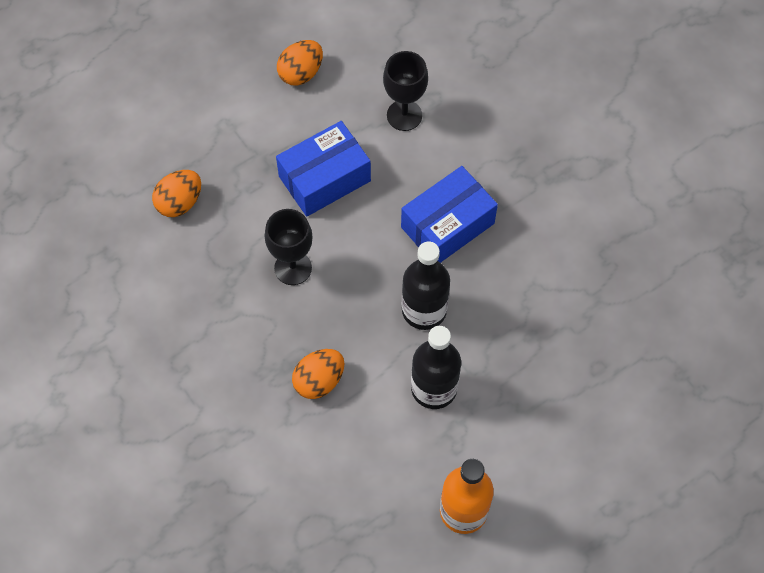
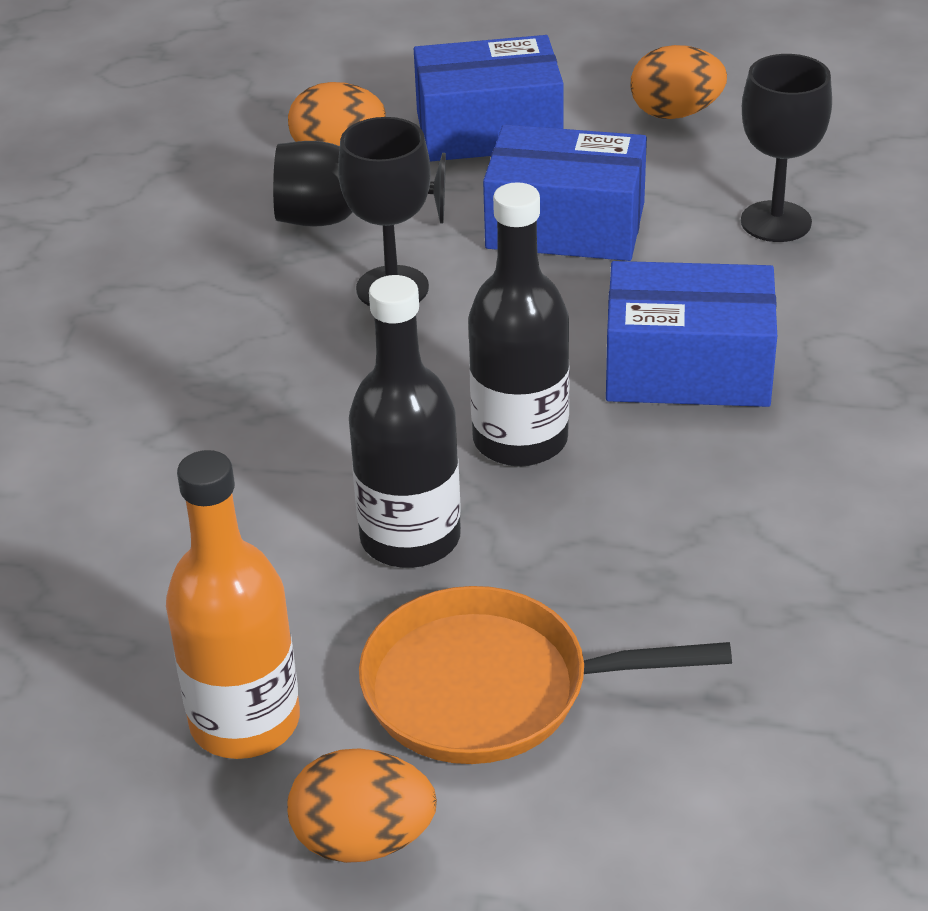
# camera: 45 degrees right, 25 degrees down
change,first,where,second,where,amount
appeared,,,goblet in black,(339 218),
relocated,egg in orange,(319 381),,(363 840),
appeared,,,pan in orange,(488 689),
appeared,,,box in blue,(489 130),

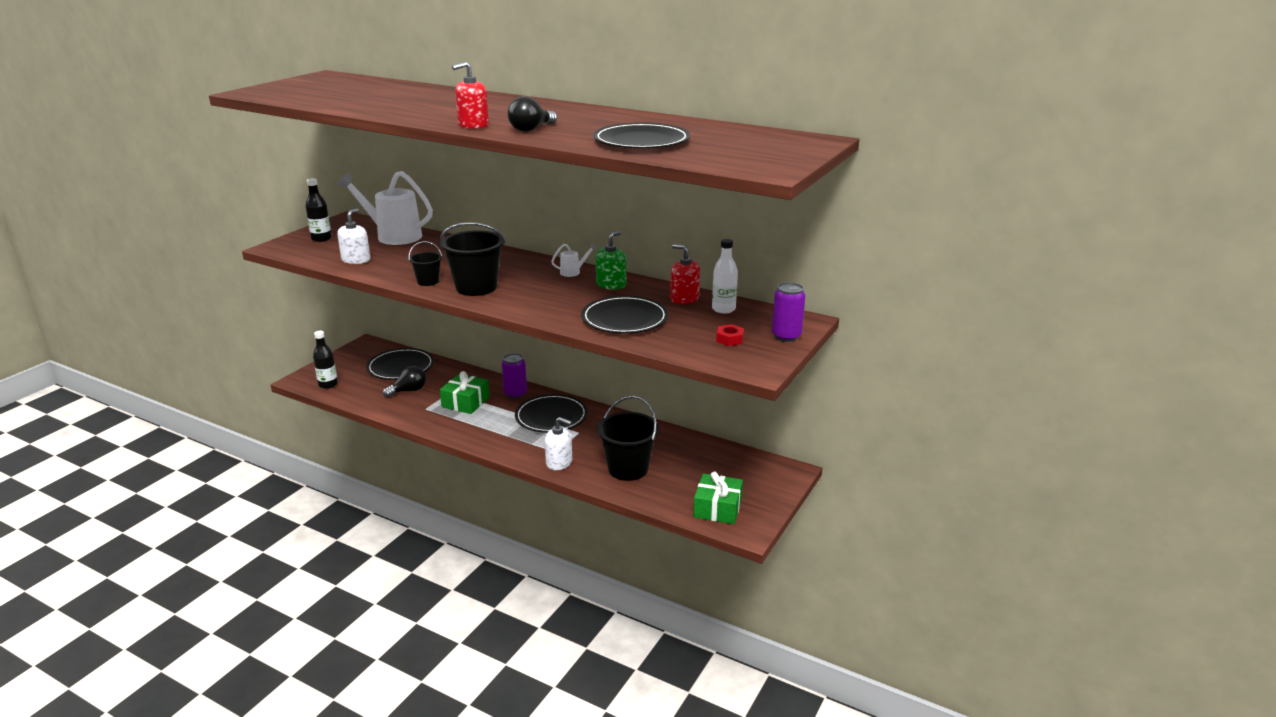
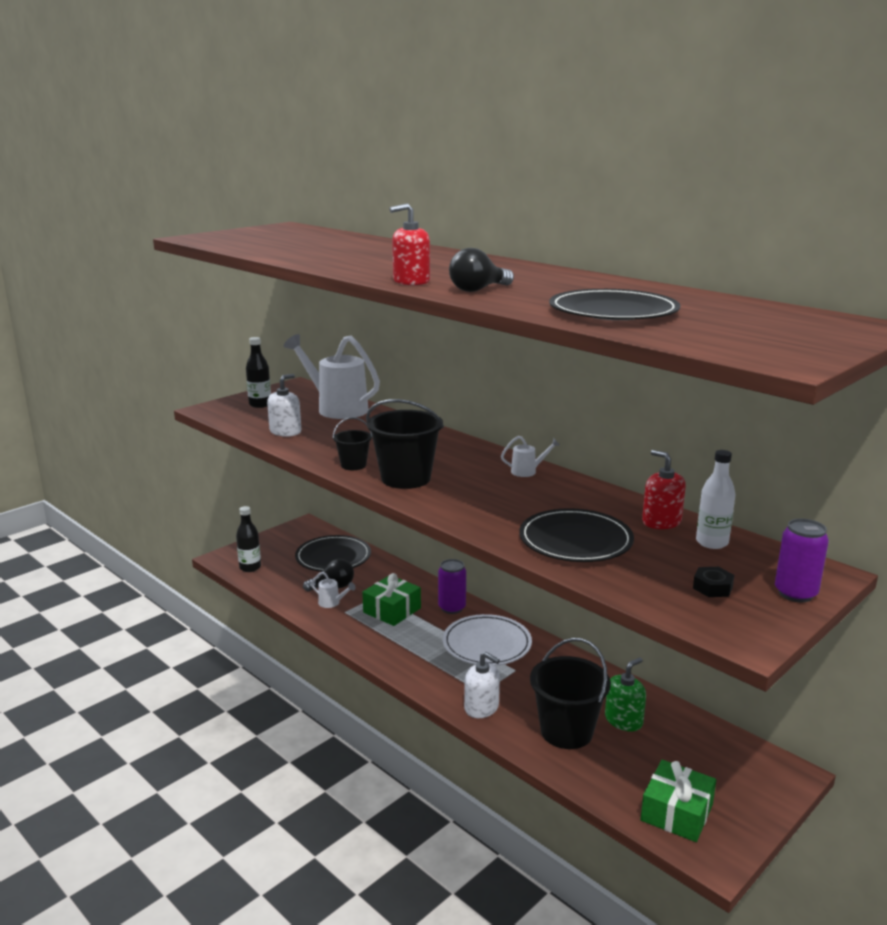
# camera: 15 degrees right, 5 degrees down
change,first,where,second,where,amount
appeared,,,watering can in white,(332 603),
colour,plate in black,(551 417),plate in white,(487 644),
relocated,soap dispenser in green,(611 285),,(623 720),
colour,nut in red,(730 339),nut in black,(712 587),

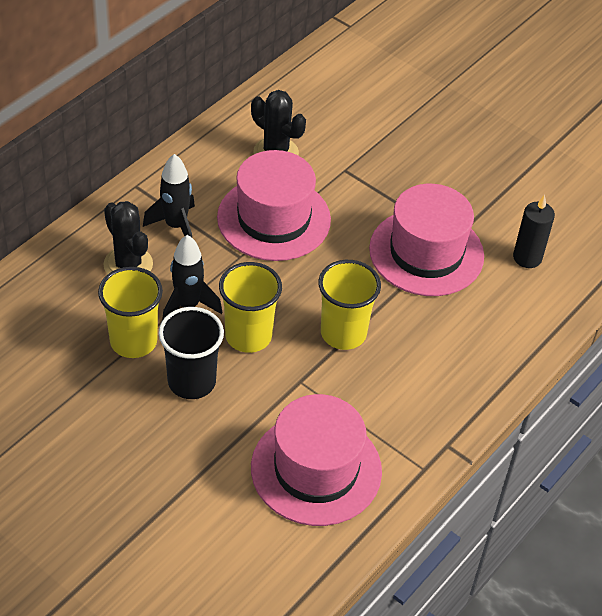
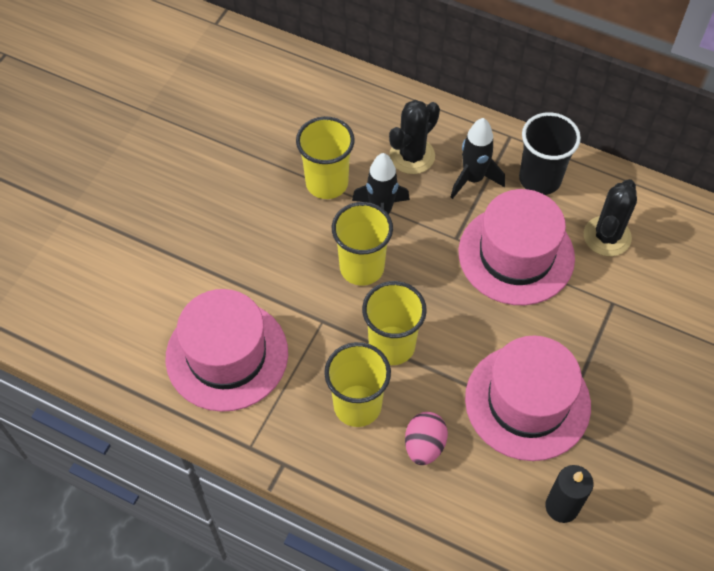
# camera: 80 degrees right, 10 degrees up
change,first,where,second,where,amount
appeared,,,cup in yellow,(357 405),
appeared,,,egg in pink,(424 445),
relocated,cup in black,(191 381),,(540 179),

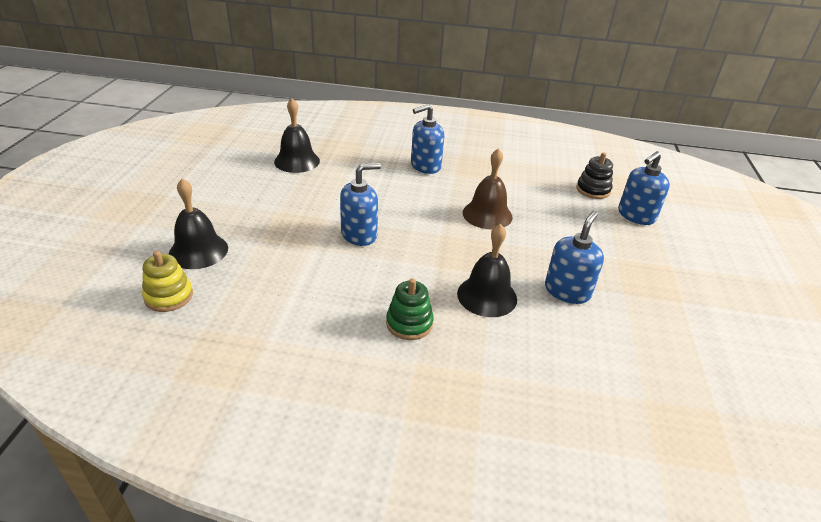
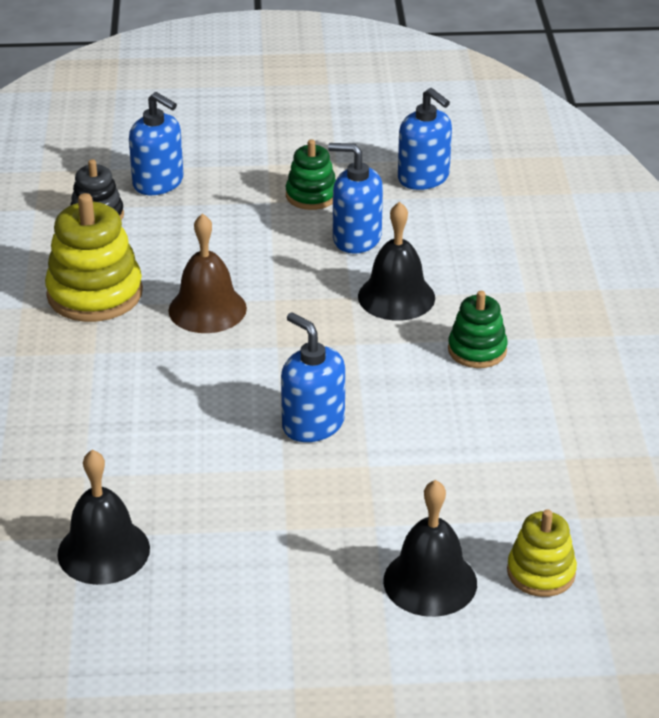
# camera: 100 degrees left, 0 degrees up
change,first,where,second,where,amount
appeared,,,stacking toy in yellow,(95 294),
appeared,,,stacking toy in green,(311 195),
relocated,soap dispenser in blue,(425 166),,(423 178),

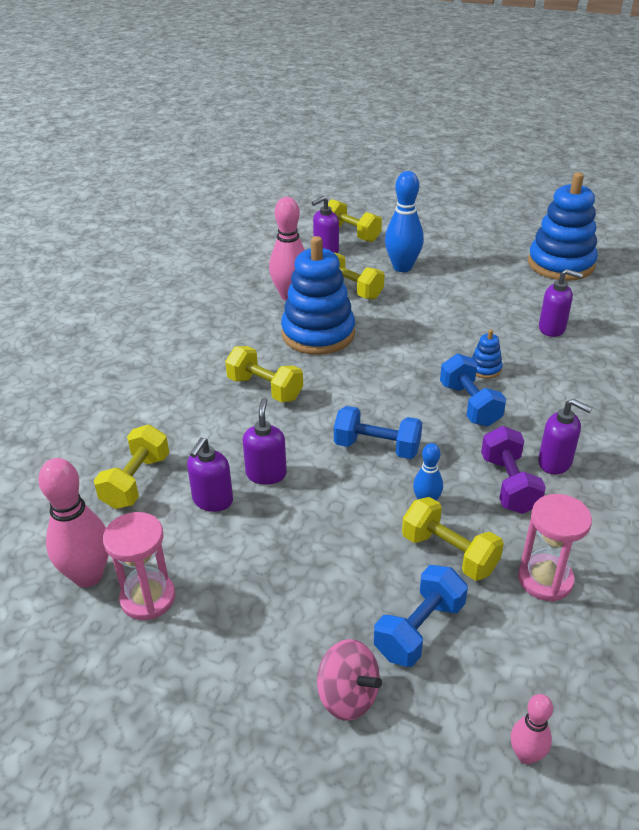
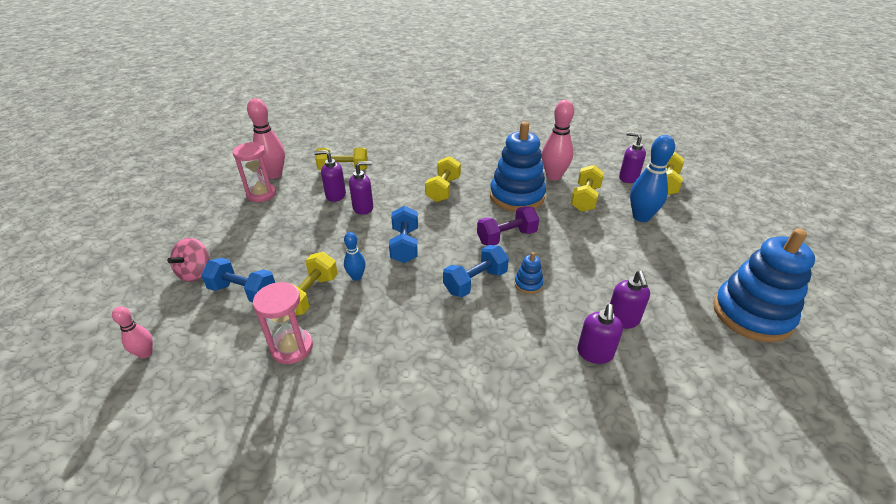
# camera: 70 degrees right, 0 degrees up
change,first,where,second,where,amount
relocated,dumbbell in purple,(509 484),,(506 237),
relocated,soap dispenser in purple,(555 462),,(594 353),

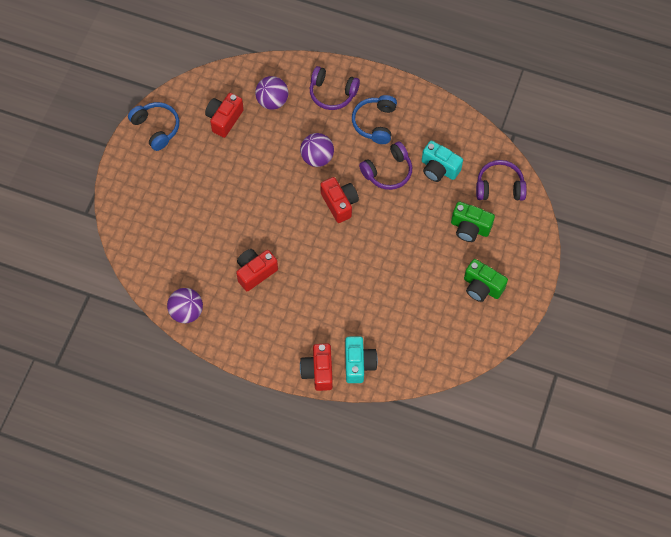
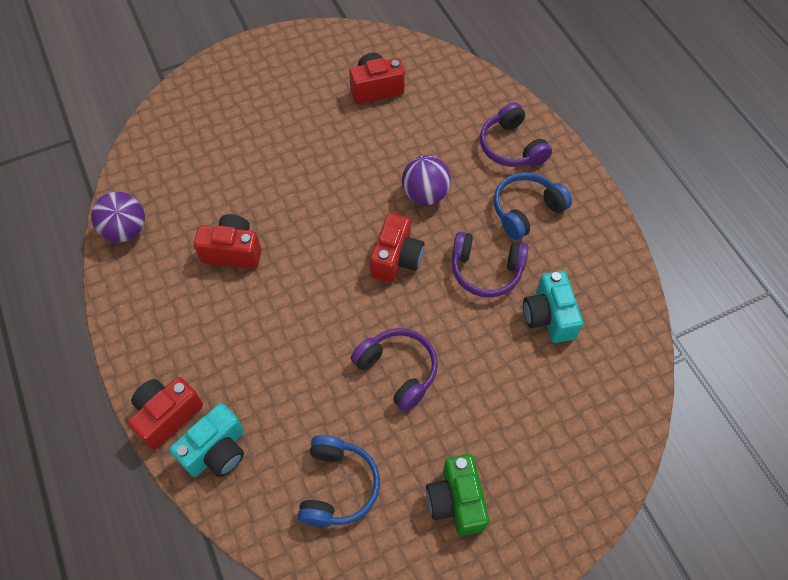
# camera: 45 degrees right, 5 degrees down
change,first,where,second,where,amount
relocated,headphones in blue,(156 128),,(338 486),
relocated,headphones in purple,(499 187),,(398 371),
missing,ball in purple,(272 101),,,
missing,camera in green,(470 228),,,

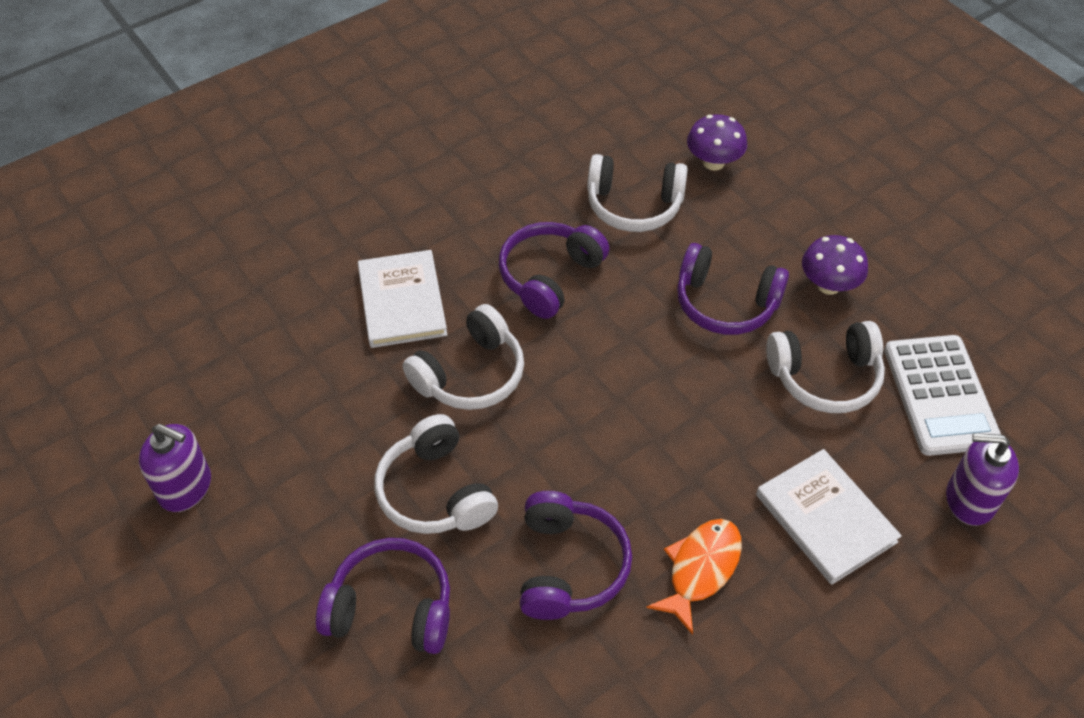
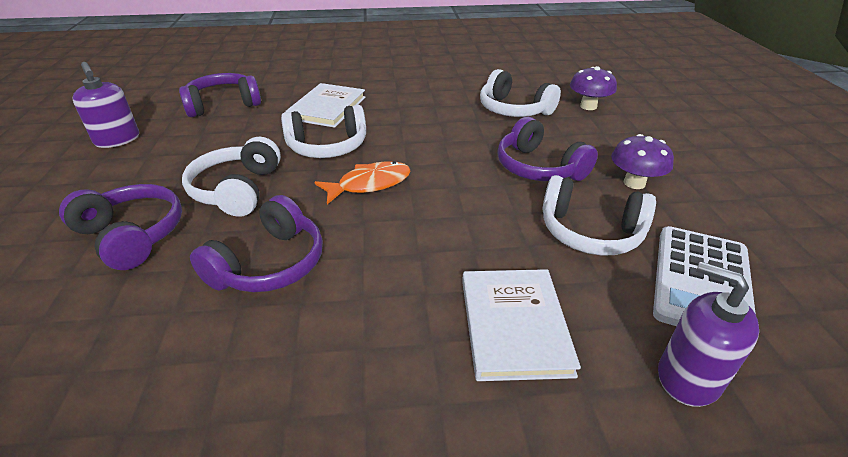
# camera: 30 degrees right, 15 degrees down
change,first,where,second,where,amount
relocated,headphones in purple,(549 276),,(223 105),
relocated,fish in orange,(700 569),,(369 184),

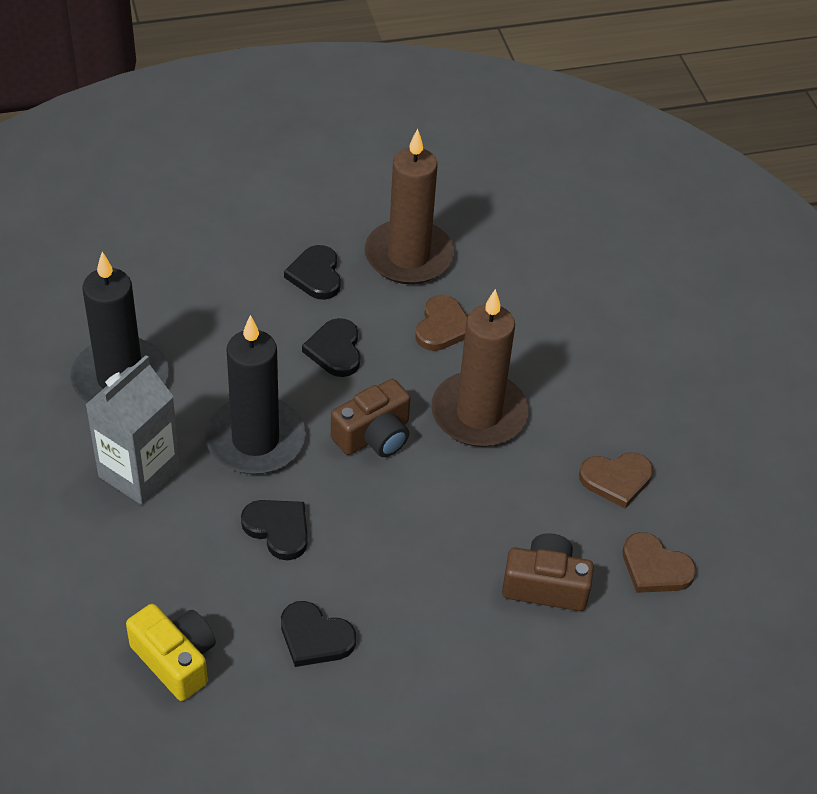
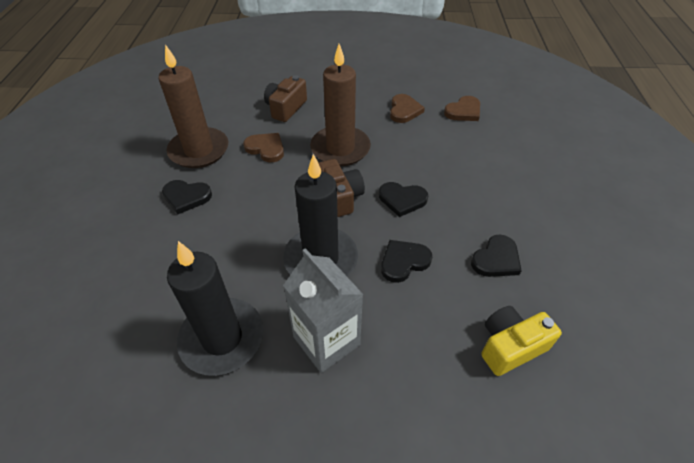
# camera: 70 degrees left, 0 degrees up
change,first,where,second,where,amount
relocated,camera in brown,(545 585),,(286 108),
relocated,heart in black,(335 350),,(402 199),

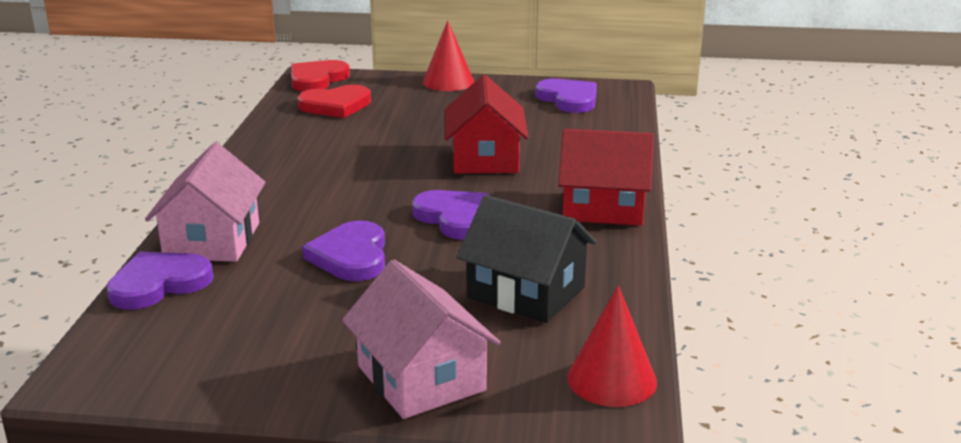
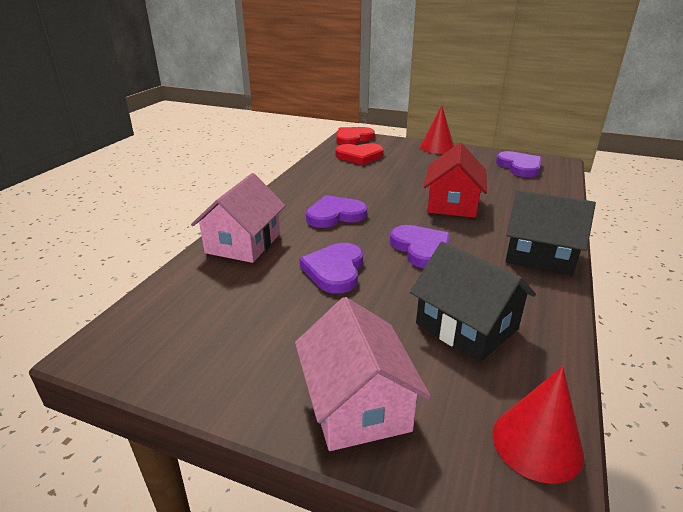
# camera: 15 degrees right, 5 degrees up
change,first,where,second,where,amount
relocated,heart in purple,(159 284),,(335 215),
colour,house in red,(603 207),house in black,(540 255),

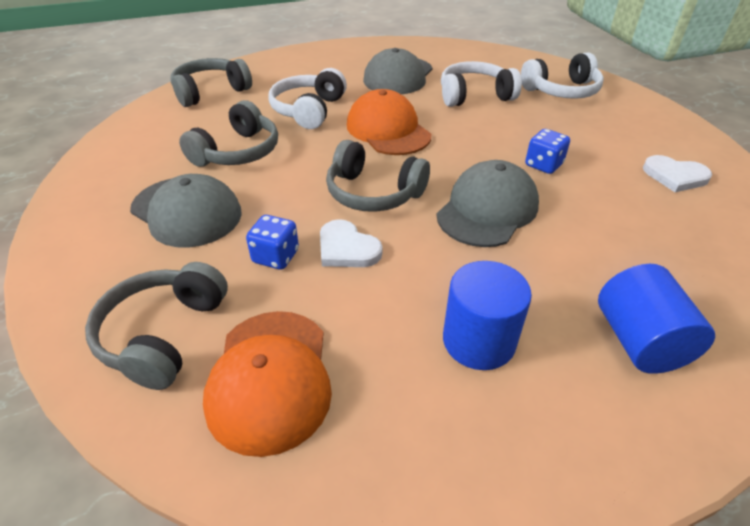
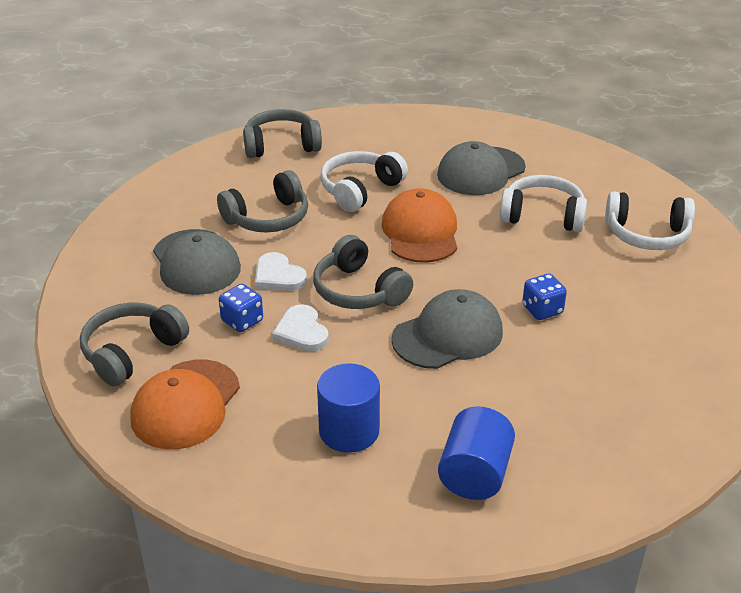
# camera: 25 degrees right, 5 degrees down
change,first,where,second,where,amount
relocated,heart in white,(675 176),,(278 276),

